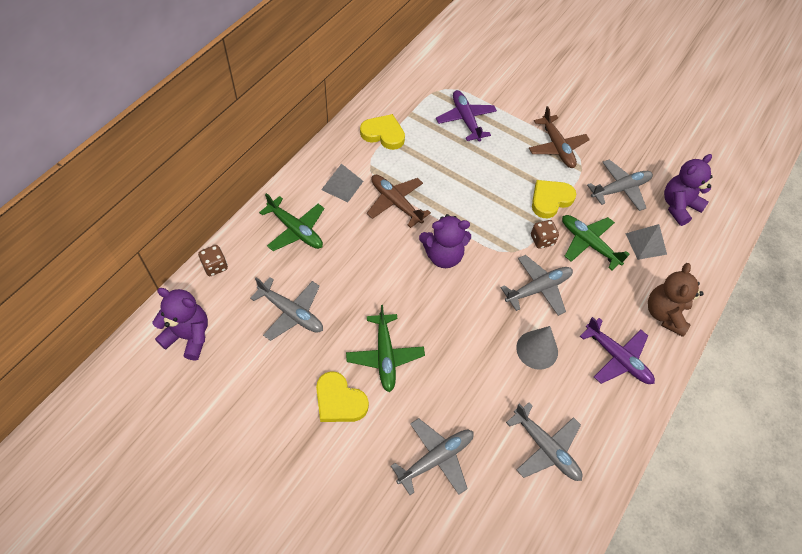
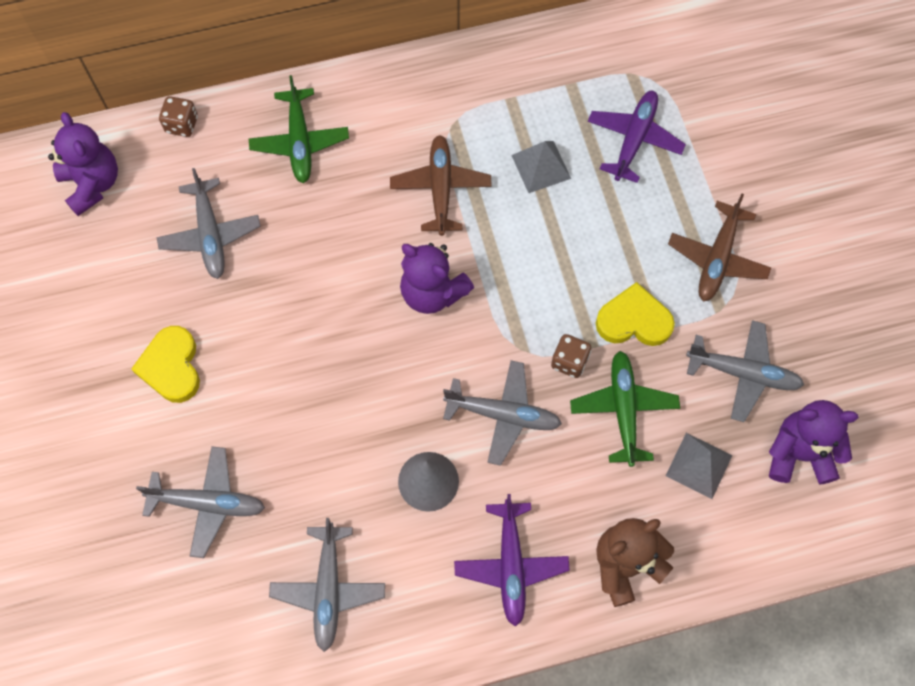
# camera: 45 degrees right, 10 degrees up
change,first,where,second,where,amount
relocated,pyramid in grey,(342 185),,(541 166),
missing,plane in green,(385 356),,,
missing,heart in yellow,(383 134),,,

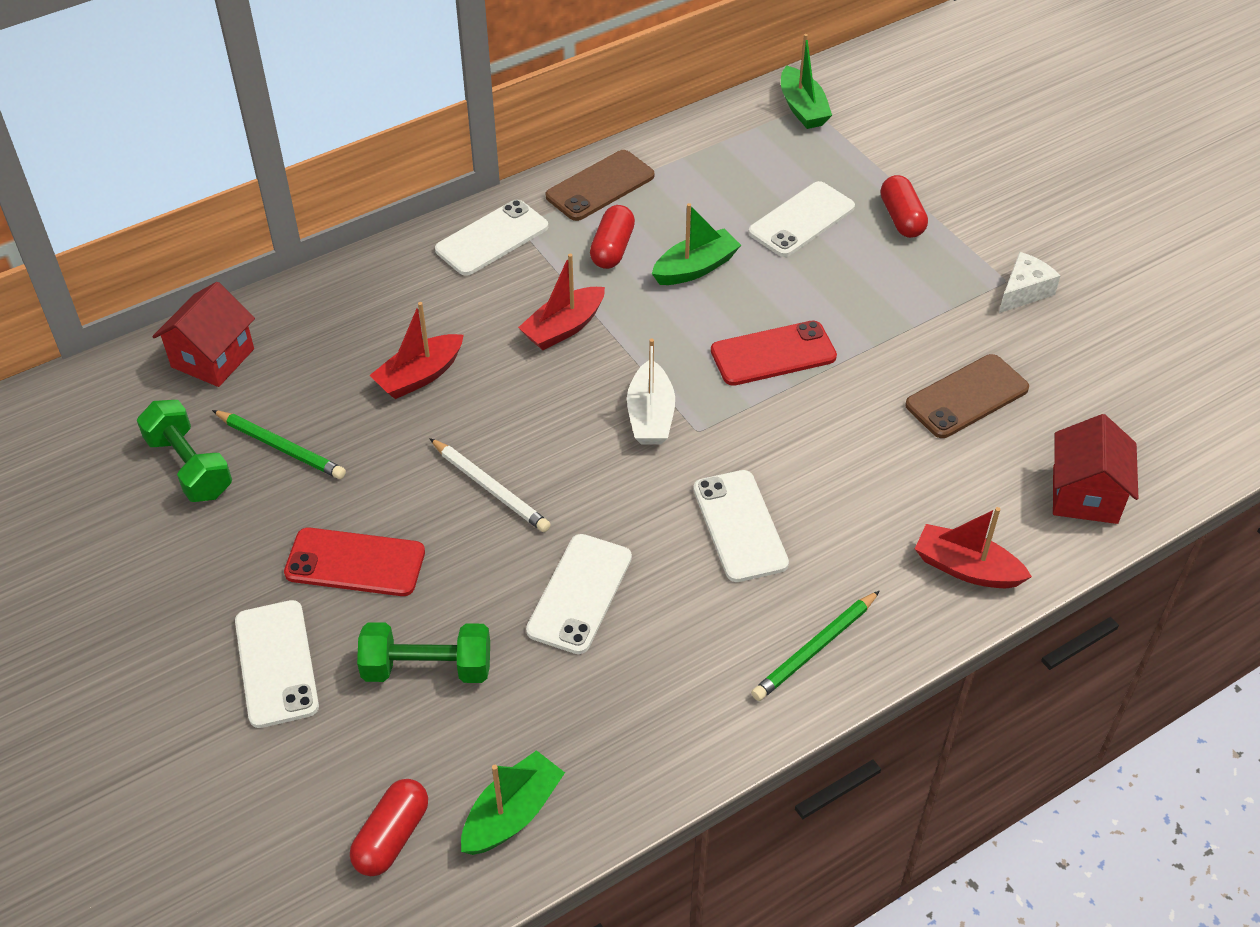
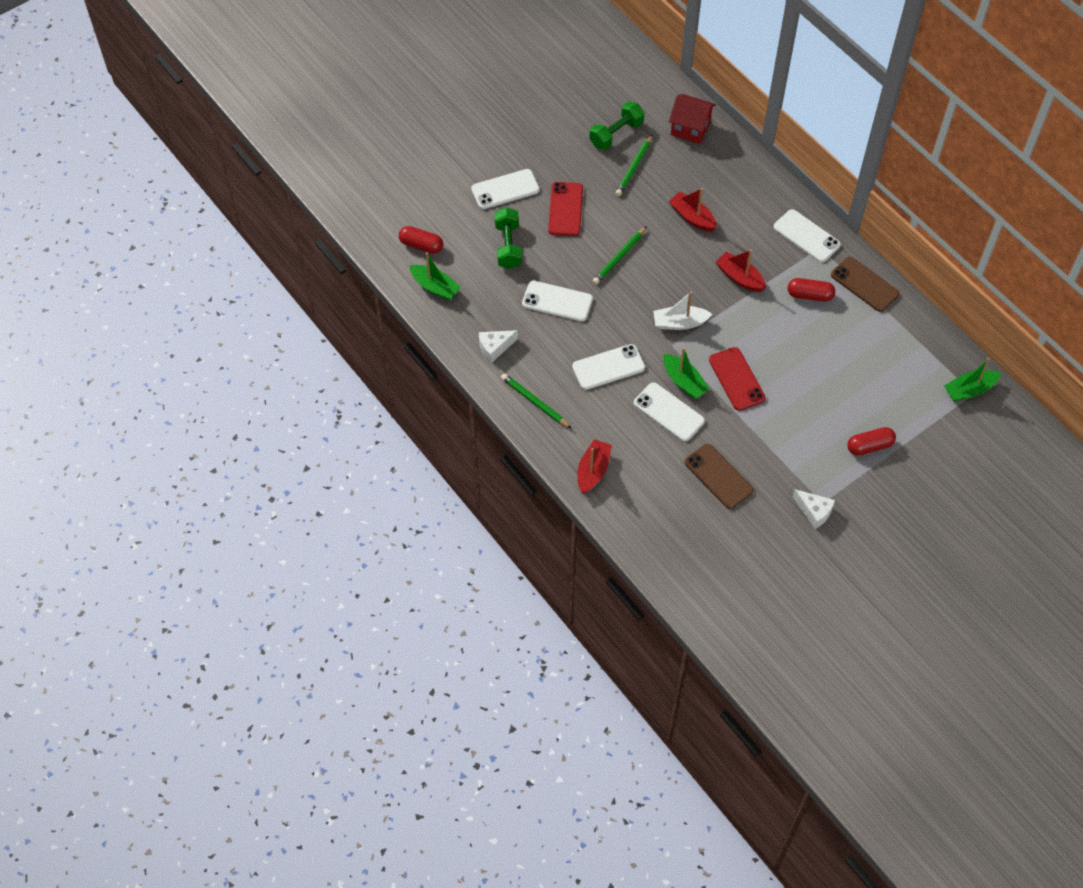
# camera: 85 degrees right, 10 degrees up
change,first,where,second,where,amount
appeared,,,cheese in white,(495 348),
colour,pencil in white,(490 488),pencil in green,(619 257),
relocated,phone in white,(802 220),,(668 412),
relocated,boat in green,(695 268),,(684 382),
missing,house in red,(1085 495),,,

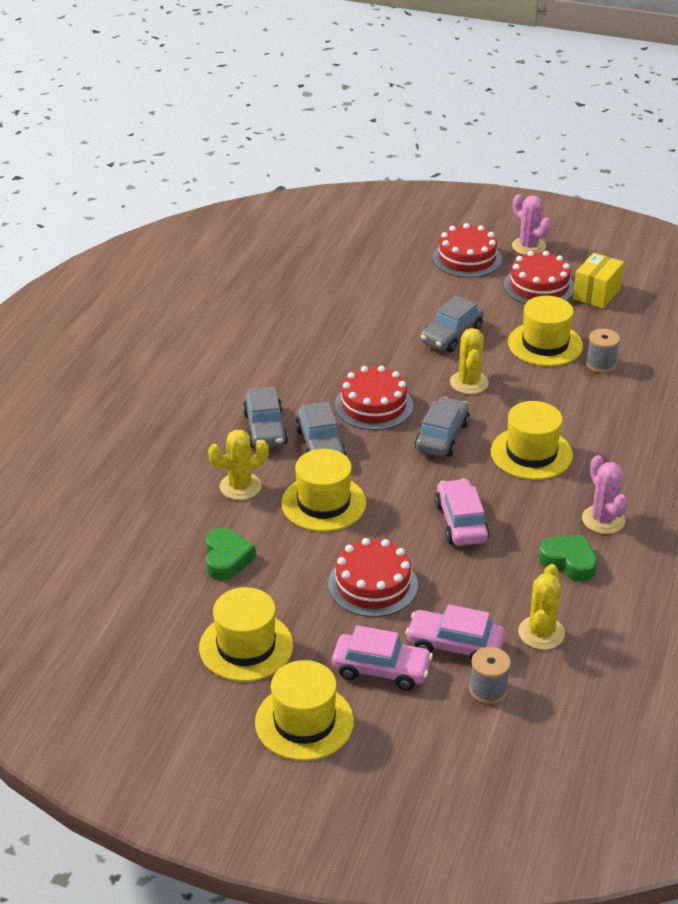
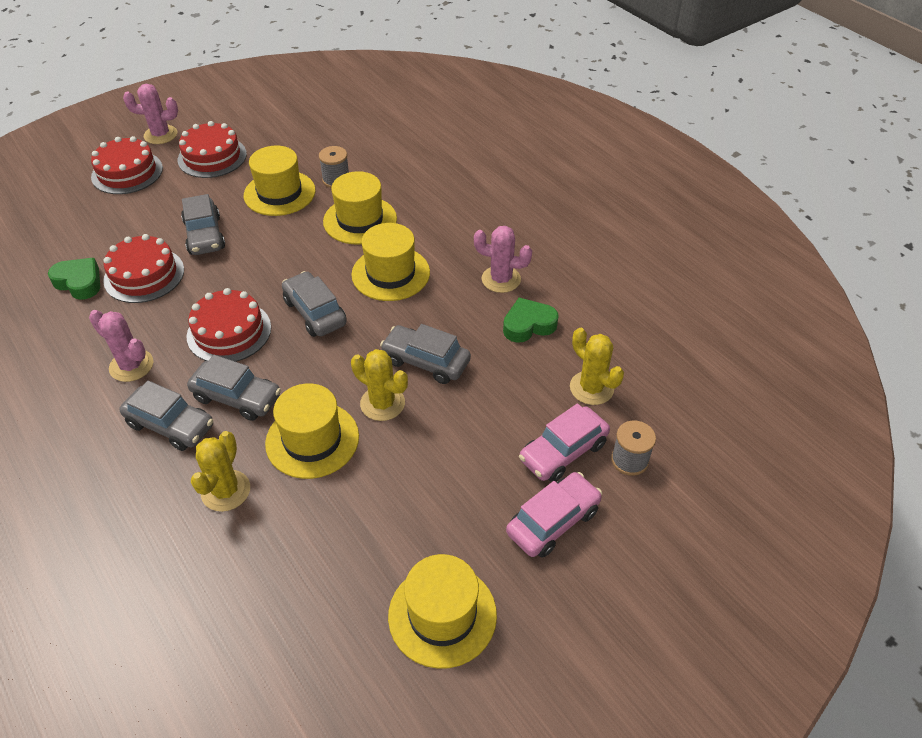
# camera: 55 degrees left, 10 degrees up
change,first,where,second,where,amount
relocated,heart in green,(227 559),,(79 282),
appeared,,,cactus in pink,(131 365),
relocated,cake in red,(373 584),,(144 275),
relocated,hat in yellow,(304 722),,(360 220),
relocated,cactus in yellow,(469 383),,(382 403),
colour,car in pink,(461 522),car in grey,(426 361),
missing,box in yellow,(596 294),,,

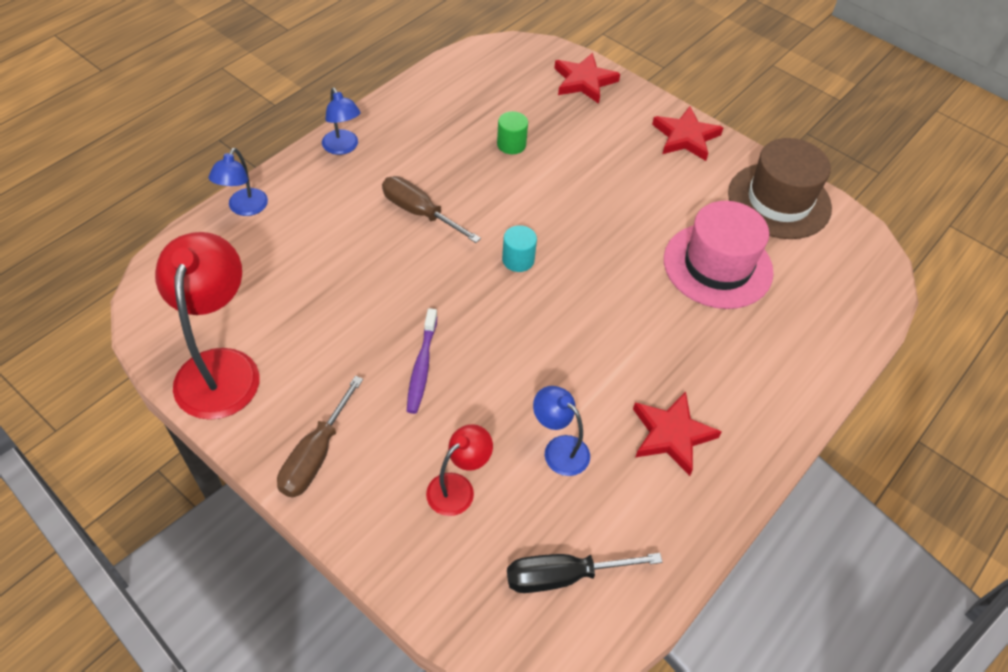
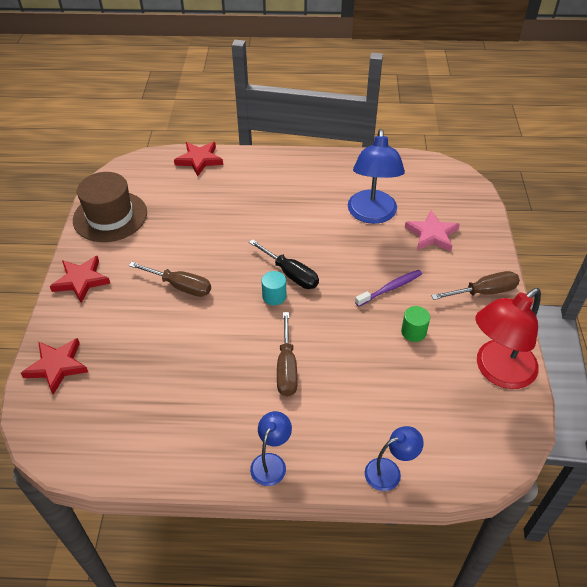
# camera: 125 degrees left, 5 degrees down
change,first,where,second,where,amount
appeared,,,screwdriver in brown,(180 286),
relocated,star in red,(671 435),,(199 160),
relocated,screwdriver in black,(564 576),,(290 274),
size,lamp in blue,(559 449),,(372 215),x1.90
relocated,cylinder in green,(511 144),,(413 332),
exchanged,lamp in red,(458 487),star in pink,(432 234),
missing,hat in pink,(717 266),,,

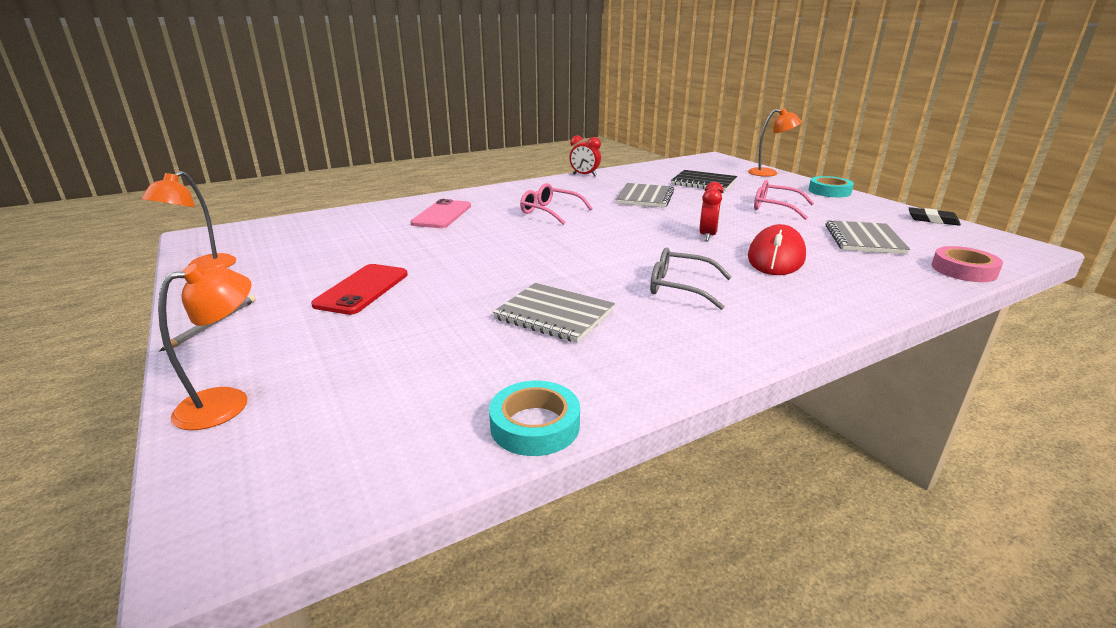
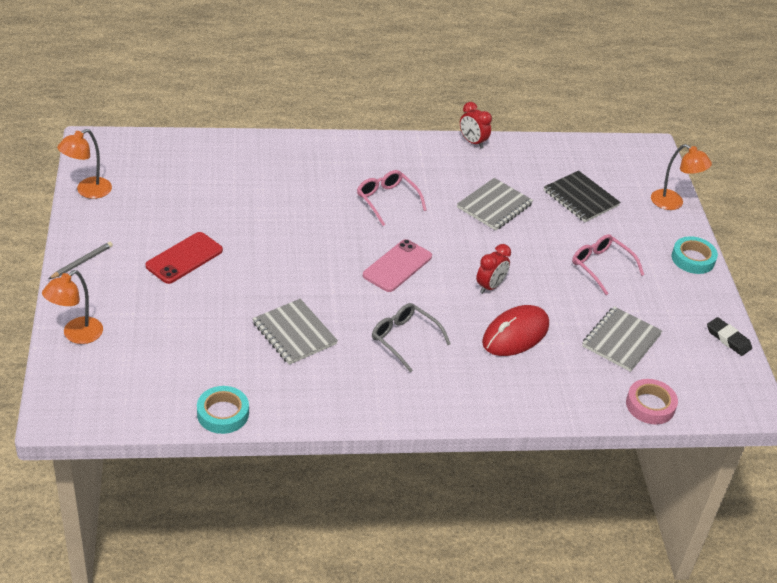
# camera: 20 degrees right, 15 degrees up
change,first,where,second,where,amount
spun,lamp in orange,(227 402),,(76 335),150 degrees clockwise
relocated,phone in pink,(442 215),,(397 266),

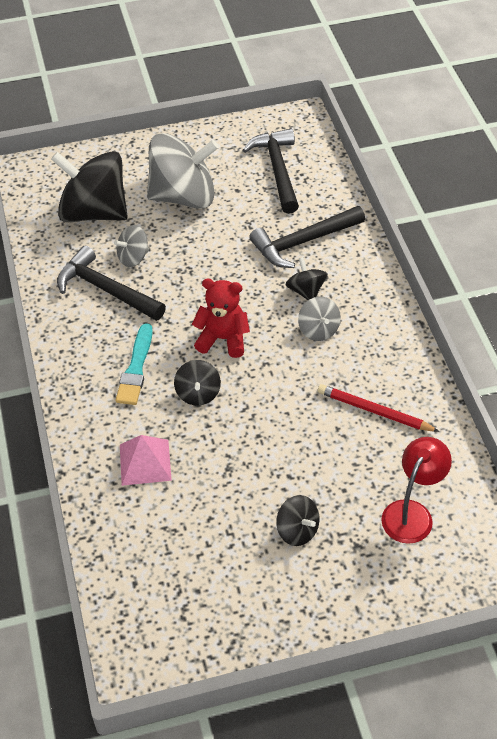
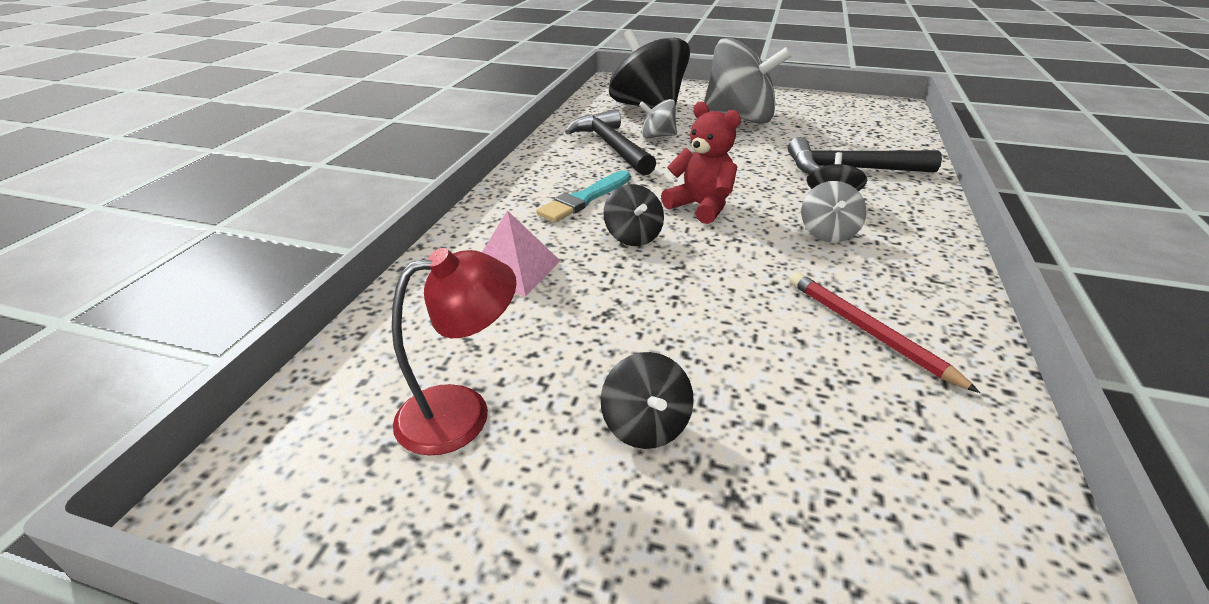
# camera: 30 degrees right, 15 degrees down
change,first,where,second,where,amount
relocated,lamp in red,(412 513),,(462 412),
spun,spinning top in black,(198 393),,(633 236),45 degrees counterclockwise
missing,hammer in black,(277 170),,,

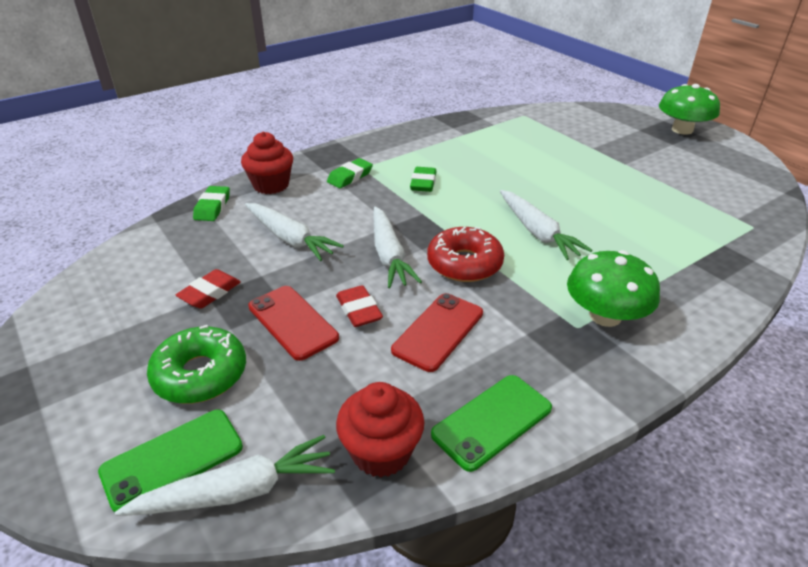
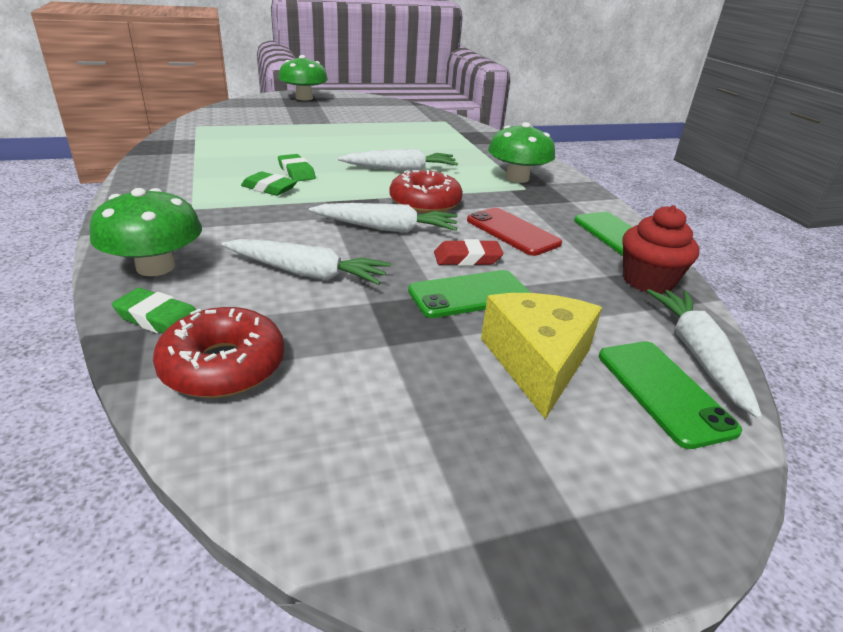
# camera: 75 degrees left, 5 degrees down
change,first,where,second,where,amount
exchanged,cupcake in red,(271 185),mushroom in green,(155 267),
appeared,,,donut in red,(223 366),
spun,carrot in white,(290 239),,(307 273),45 degrees clockwise
relocated,eraser in green,(350 177),,(296 172),
colour,phone in red,(293 322),phone in green,(469 294),
exchanged,donut in green,(200 374),cheese in yellow,(537 362),
missing,eraser in red,(210 293),,,

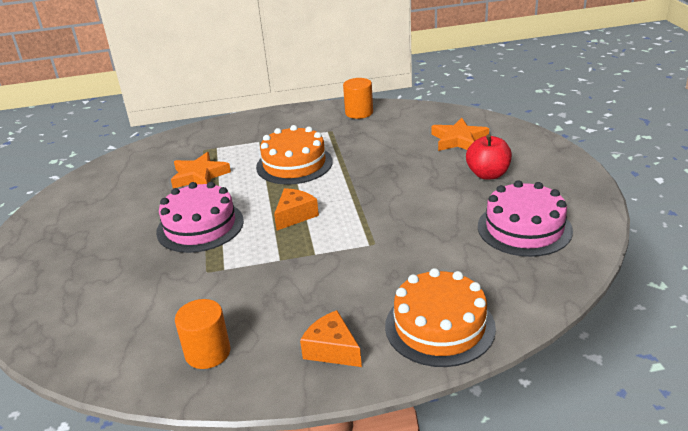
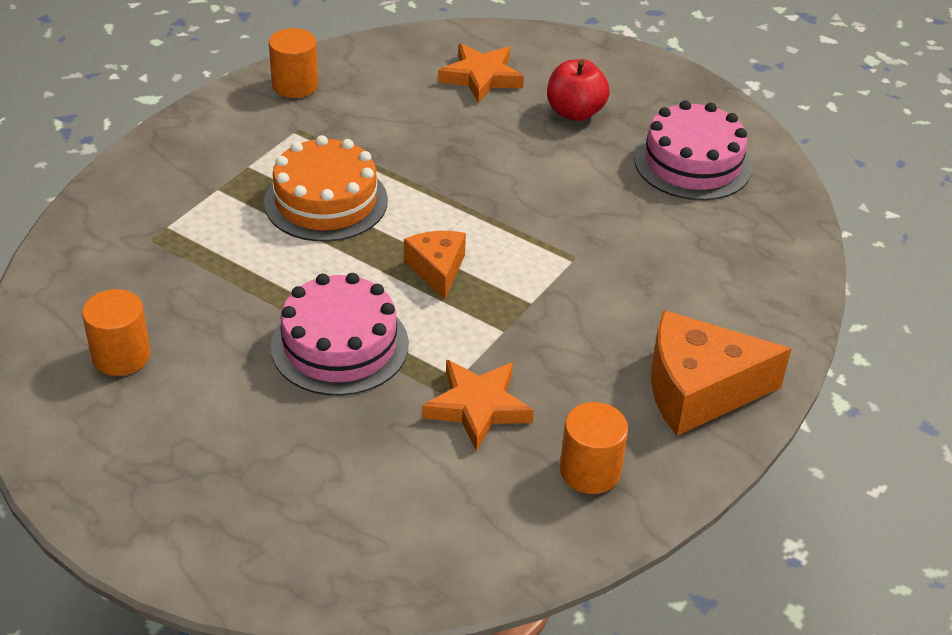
# camera: 50 degrees left, 10 degrees up
change,first,where,second,where,amount
appeared,,,cylinder in orange,(121 356),
relocated,star in orange,(199 176),,(477 407),
size,cheese in orange,(332 349),,(699 390),x1.75
missing,cake in orange,(439 326),,,

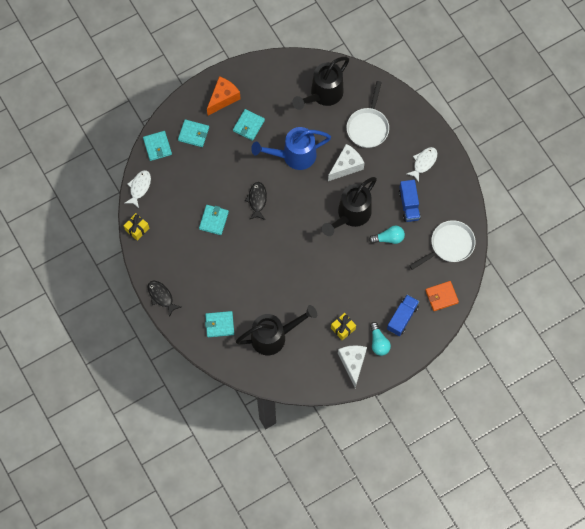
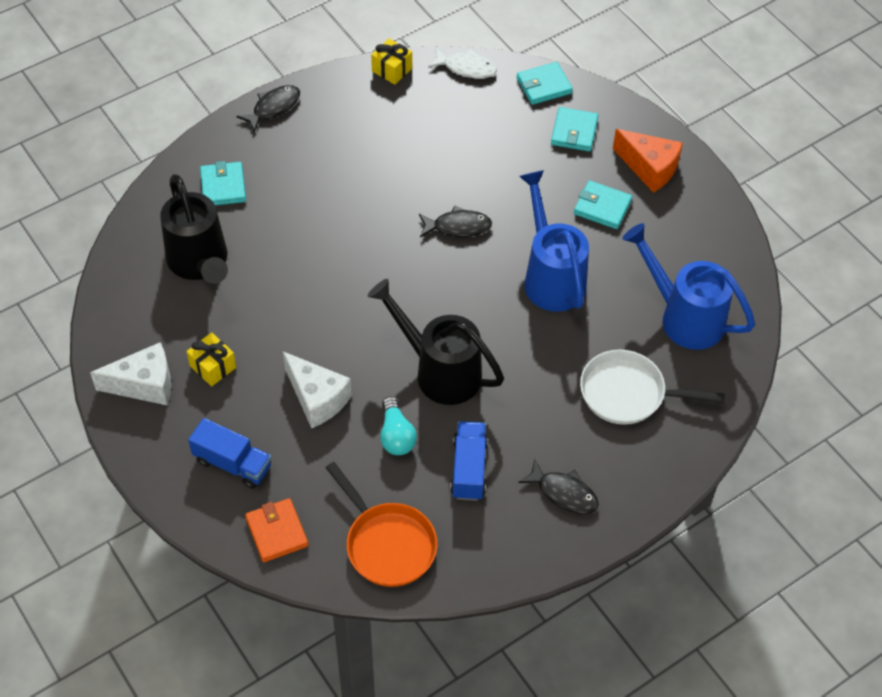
# camera: 85 degrees right, 15 degrees down
change,first,where,second,where,amount
relocated,cheese in white,(346 166),,(317 398),
colour,pan in white,(449 245),pan in orange,(387 544),
spun,truck in blue,(409 205),,(469 469),105 degrees clockwise
colour,fish in white,(423 162),fish in black,(564 493),
colour,watering can in black,(323 94),watering can in blue,(684 317),
missing,wallet in turquoise,(214 220),,,
missing,light bulb in turquoise,(378 342),,,

